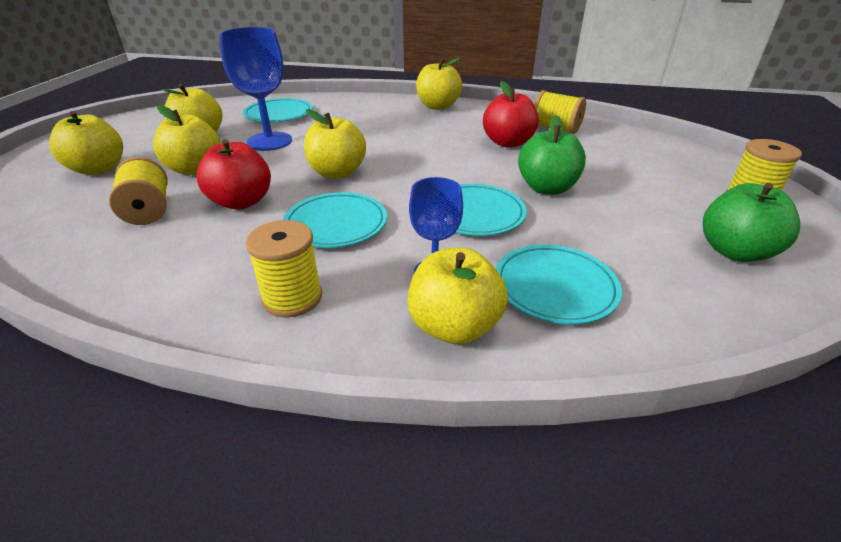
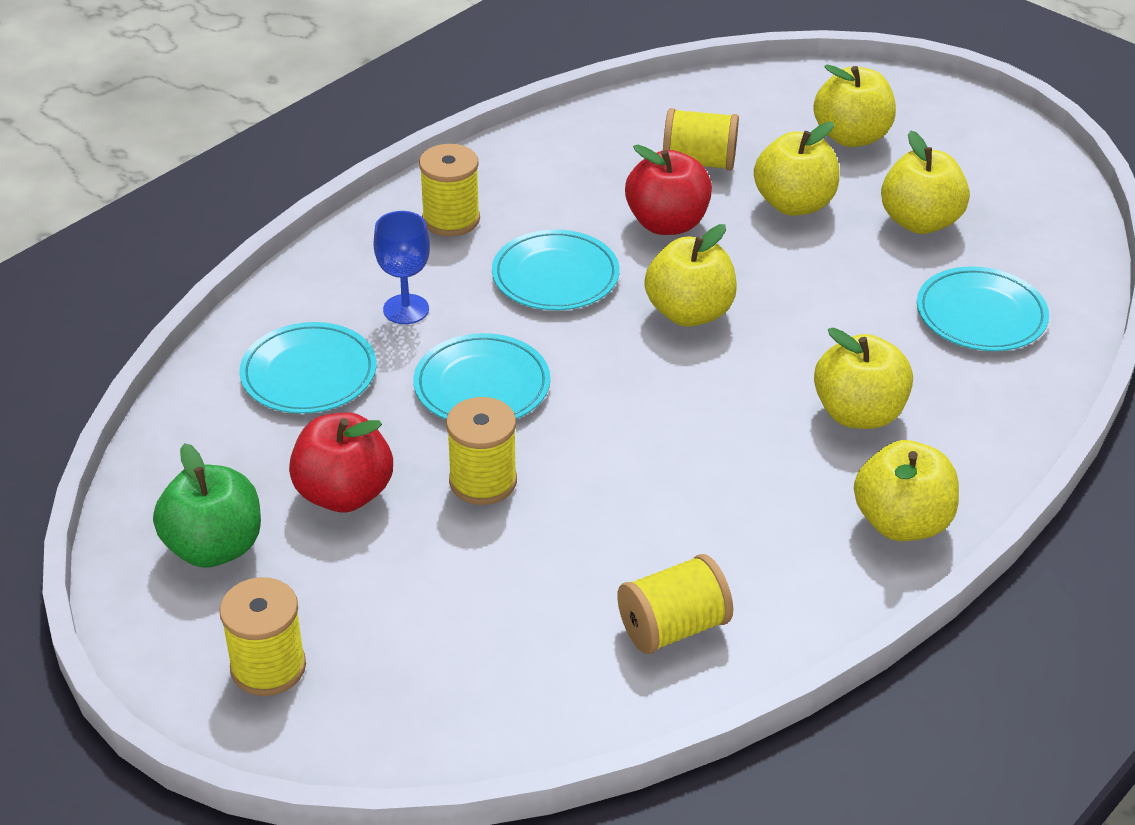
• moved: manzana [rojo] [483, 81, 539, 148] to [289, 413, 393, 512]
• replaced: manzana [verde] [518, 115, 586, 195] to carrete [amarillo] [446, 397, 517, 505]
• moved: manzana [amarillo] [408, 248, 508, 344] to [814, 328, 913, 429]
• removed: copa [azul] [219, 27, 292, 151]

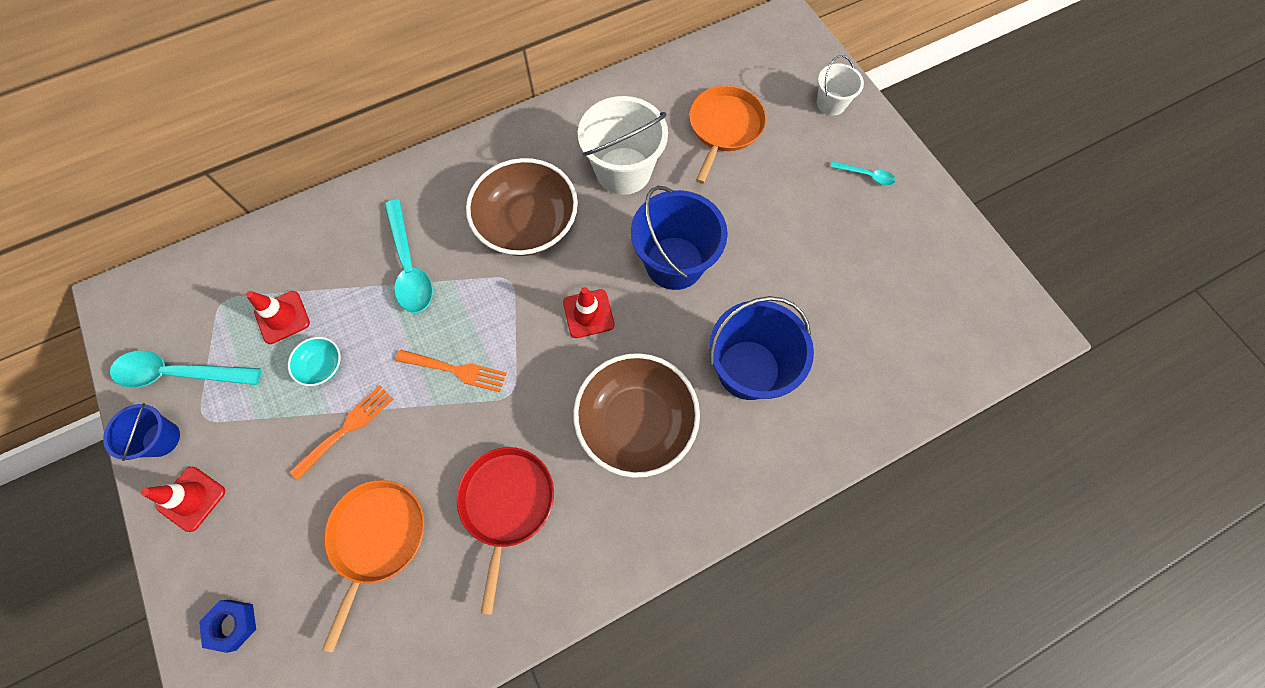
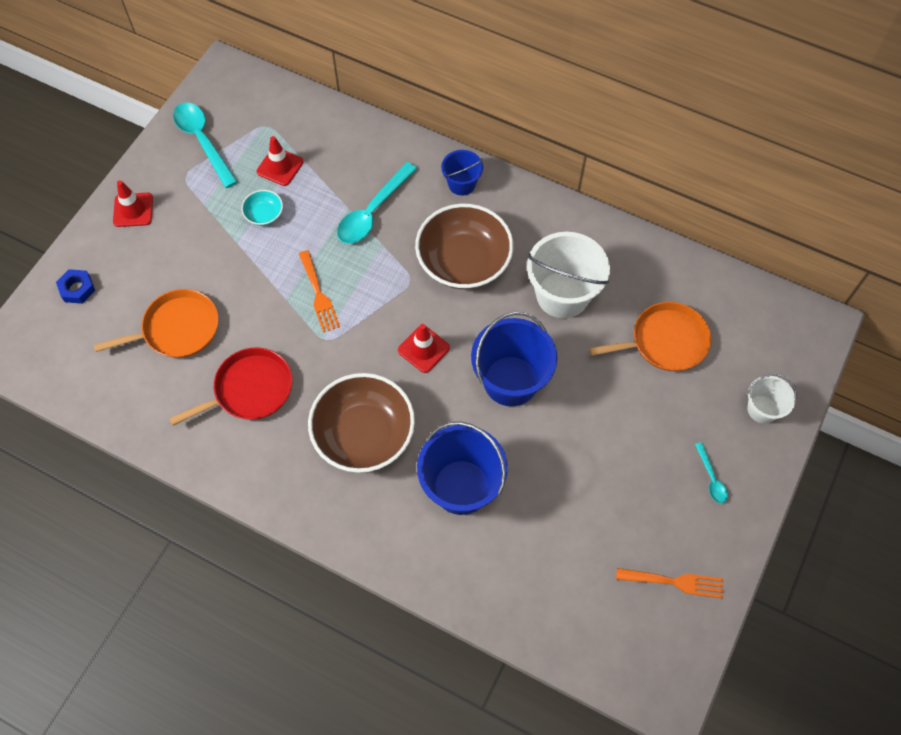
• moved: balde [azul] [103, 403, 180, 461] to [441, 150, 483, 196]
• moved: tenedor [naranja] [289, 385, 394, 481] to [616, 568, 724, 599]

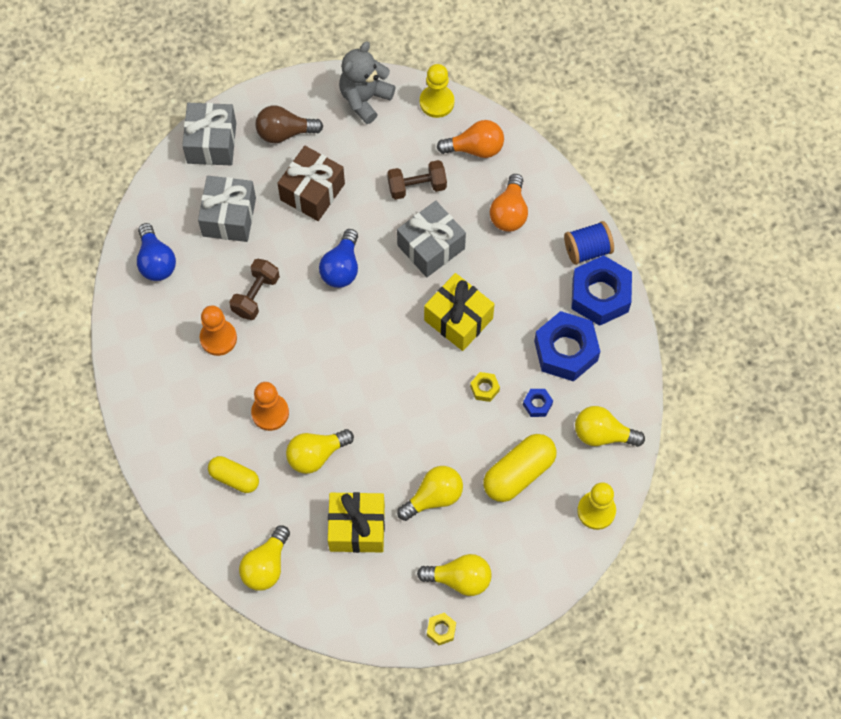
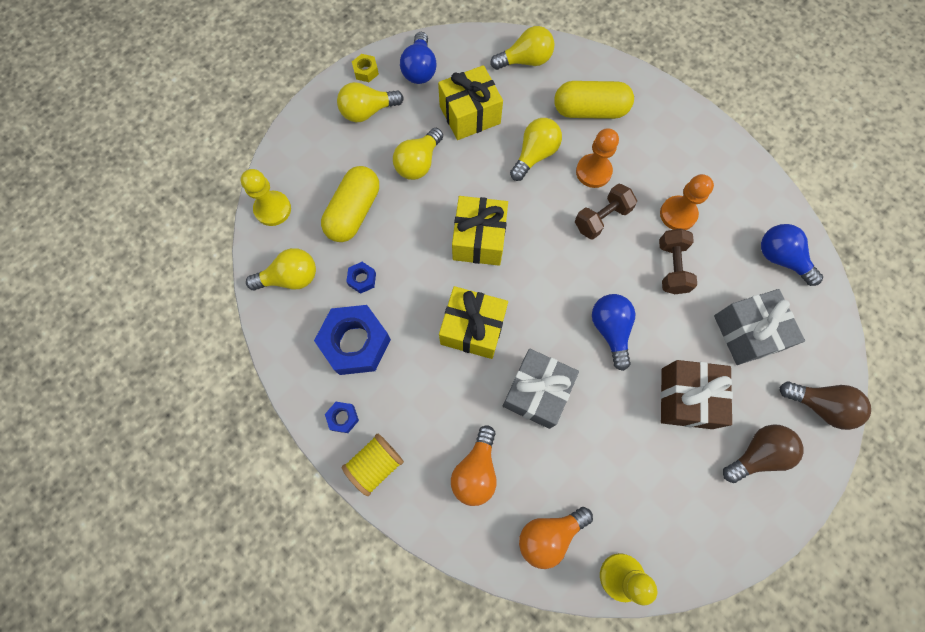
• resized: tuerca [azul] [571, 255, 632, 326] = [325, 402, 359, 433] x0.44
• recoloured: carrete [azul] [564, 221, 614, 265] to carrete [amarillo] [342, 433, 404, 496]
• added: bombilla [azul] [400, 32, 437, 84]
• turned: bombilla [naranja] [490, 174, 528, 232] = [451, 425, 497, 506] 150 degrees counterclockwise
• added: regalo [amarillo] [452, 196, 508, 266]
• turned: bombilla [amarillo] [239, 525, 290, 591] = [490, 26, 555, 70] 75 degrees clockwise
• resized: cápsula [amarillo] [208, 456, 259, 493] = [554, 81, 634, 119] x1.56
• moved: mancuerna [marrón] [387, 160, 447, 200] to [575, 183, 637, 240]
• replaced: regalo [gris] [182, 103, 236, 165] to bombilla [marrón] [780, 382, 871, 430]
• removed: osito [gris] [339, 41, 396, 124]
• removed: tuerca [amarillo] [470, 372, 500, 402]

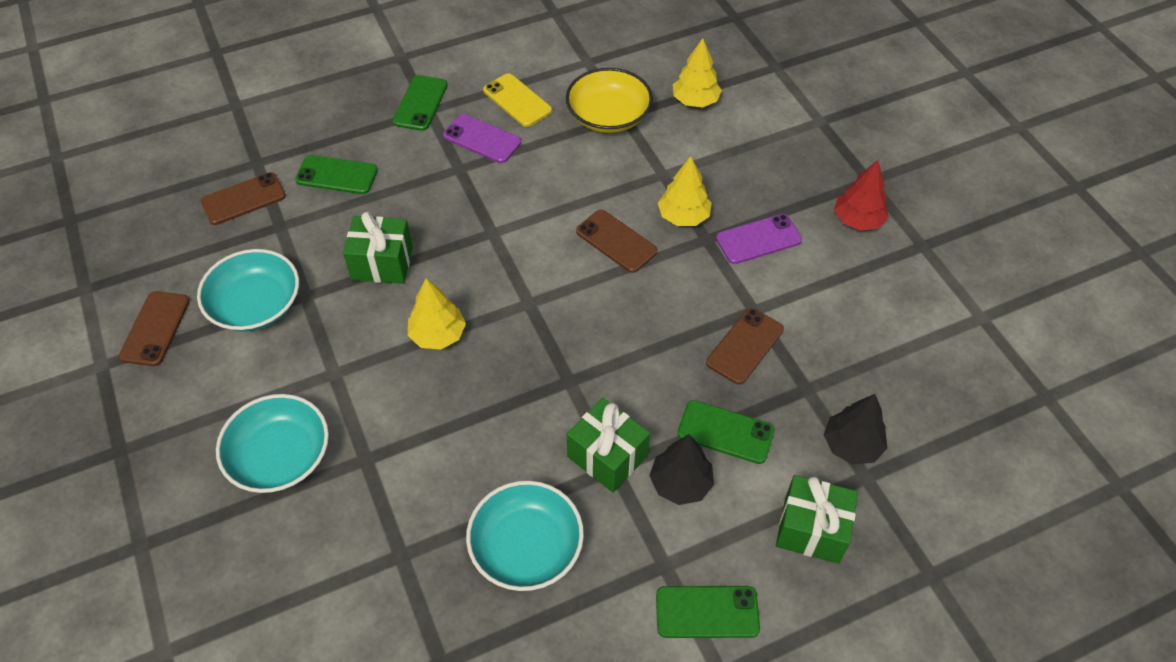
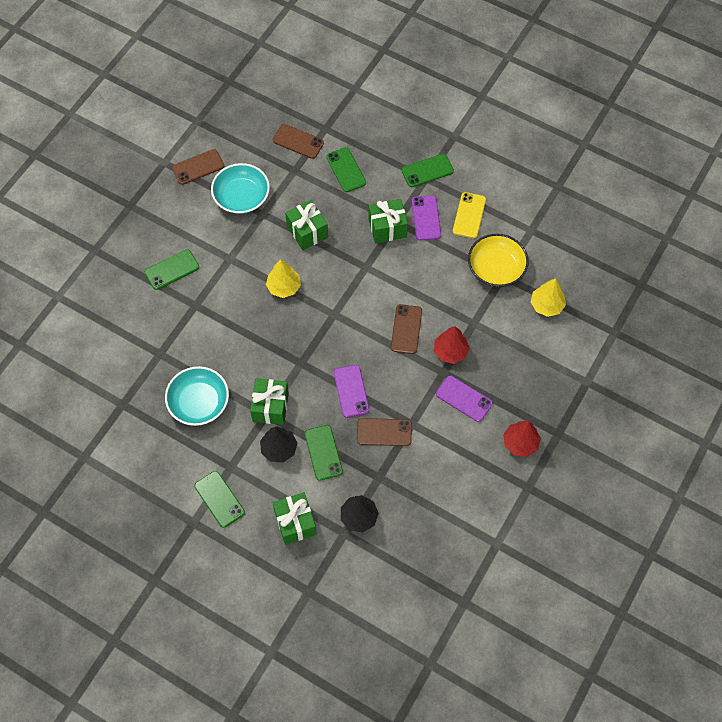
• replaced: cuenco [turquesa] [216, 394, 329, 493] to móvil [verde] [145, 249, 199, 290]
• added: móvil [morado] [334, 365, 369, 418]
• added: regalo [verde] [368, 199, 408, 244]
• recoloured: árbol [amarillo] [658, 156, 712, 226] to árbol [rojo] [434, 326, 470, 364]

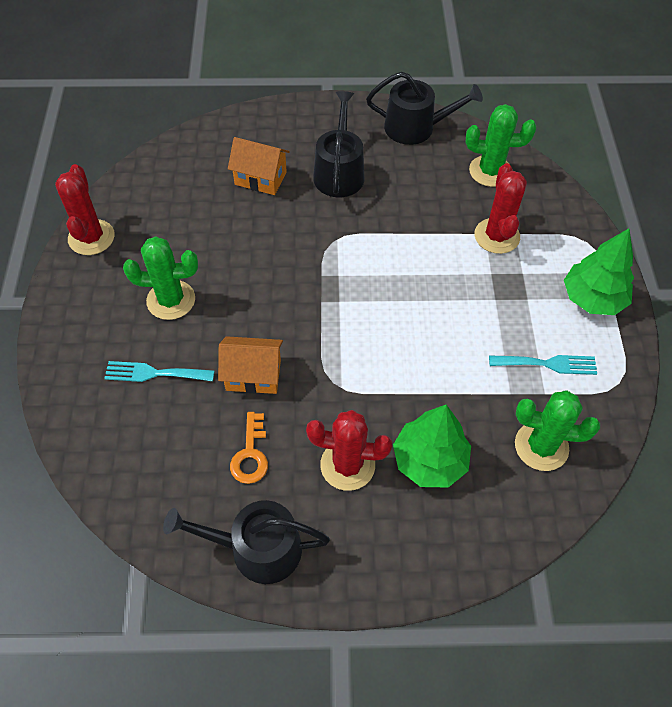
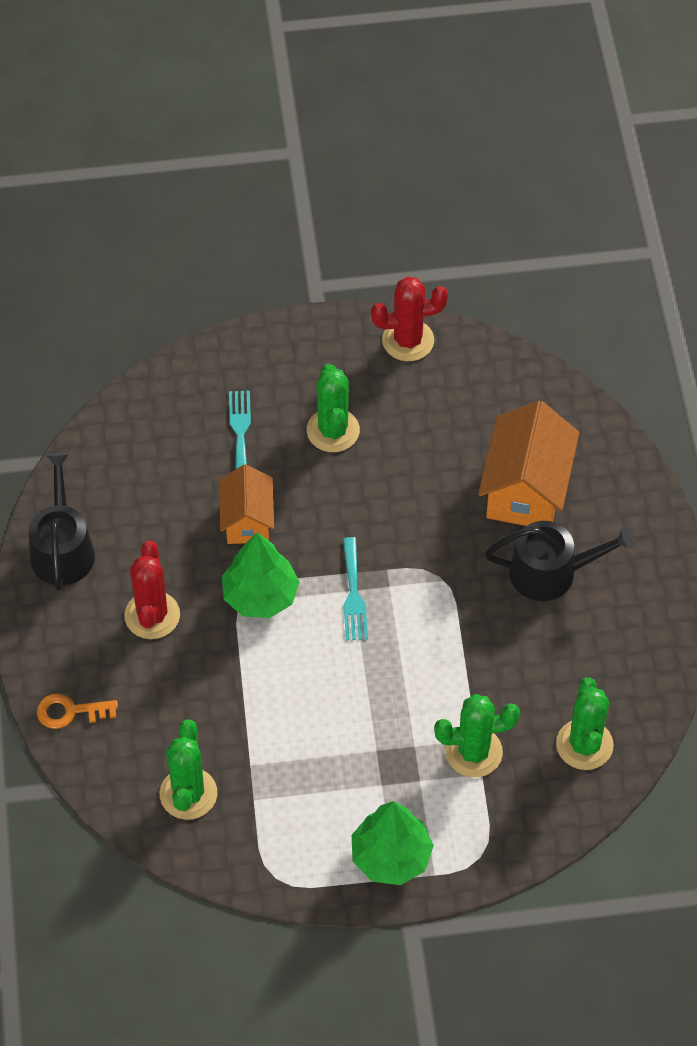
• moved: llave [naranja] [230, 412, 268, 484] to [37, 694, 118, 729]
• moved: árbol [verde] [393, 405, 471, 488] to [222, 532, 300, 618]
• moved: tenedor [turquesa] [489, 355, 597, 375] to [343, 537, 368, 641]
• recoloured: cactus [rojo] [475, 163, 527, 254] to cactus [verde] [434, 694, 520, 777]
• resized: casa [naranja] [228, 137, 290, 195] = [478, 401, 579, 526] x1.59
• removed: regadera [negro] [366, 72, 483, 145]

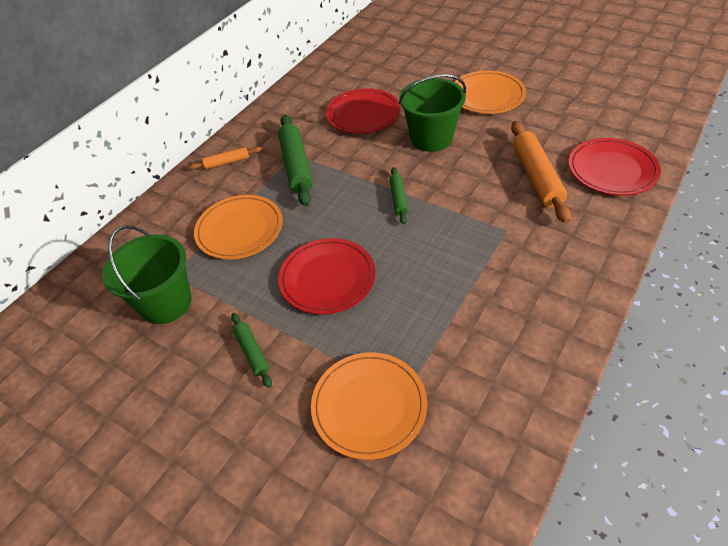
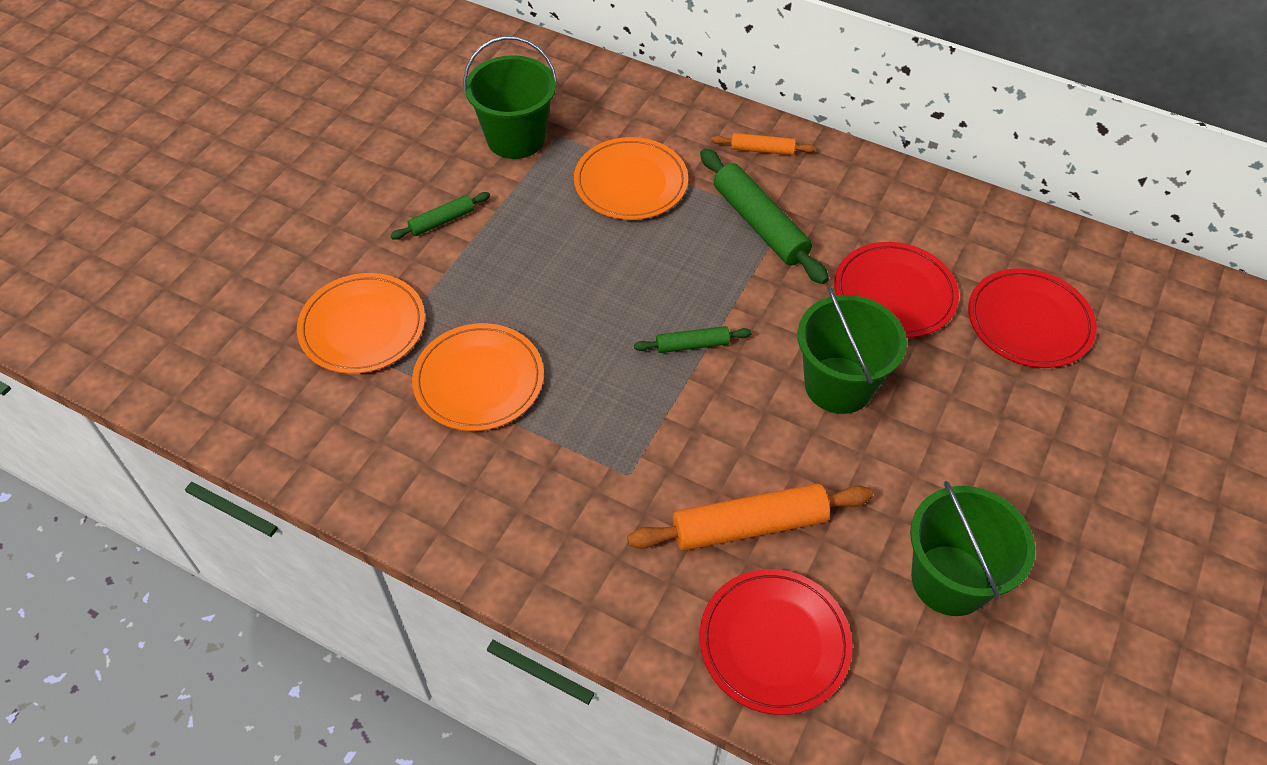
• moved: plato [naranja] [455, 71, 526, 114] to [412, 323, 544, 431]
• turned: rodillo [verde] [278, 115, 313, 207] = [700, 148, 829, 284] 75 degrees clockwise
• turned: rodillo [naranja] [189, 147, 262, 170] = [711, 133, 816, 155] 60 degrees counterclockwise
• added: balde [verde] [910, 481, 1035, 616]
• moved: plato [rojo] [278, 238, 375, 314] to [968, 268, 1097, 368]

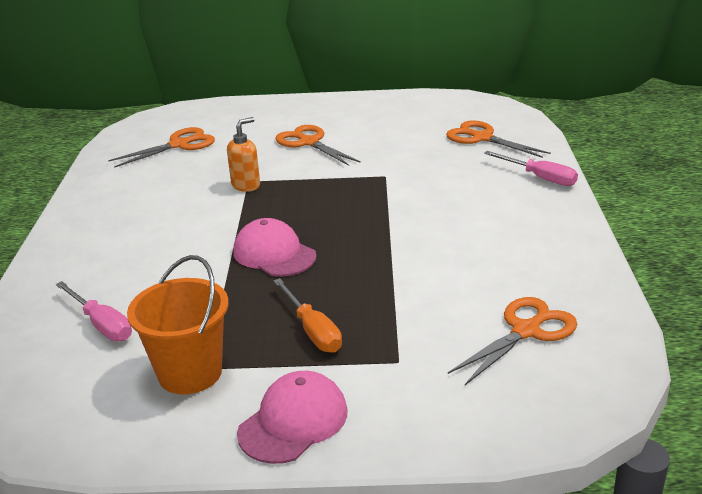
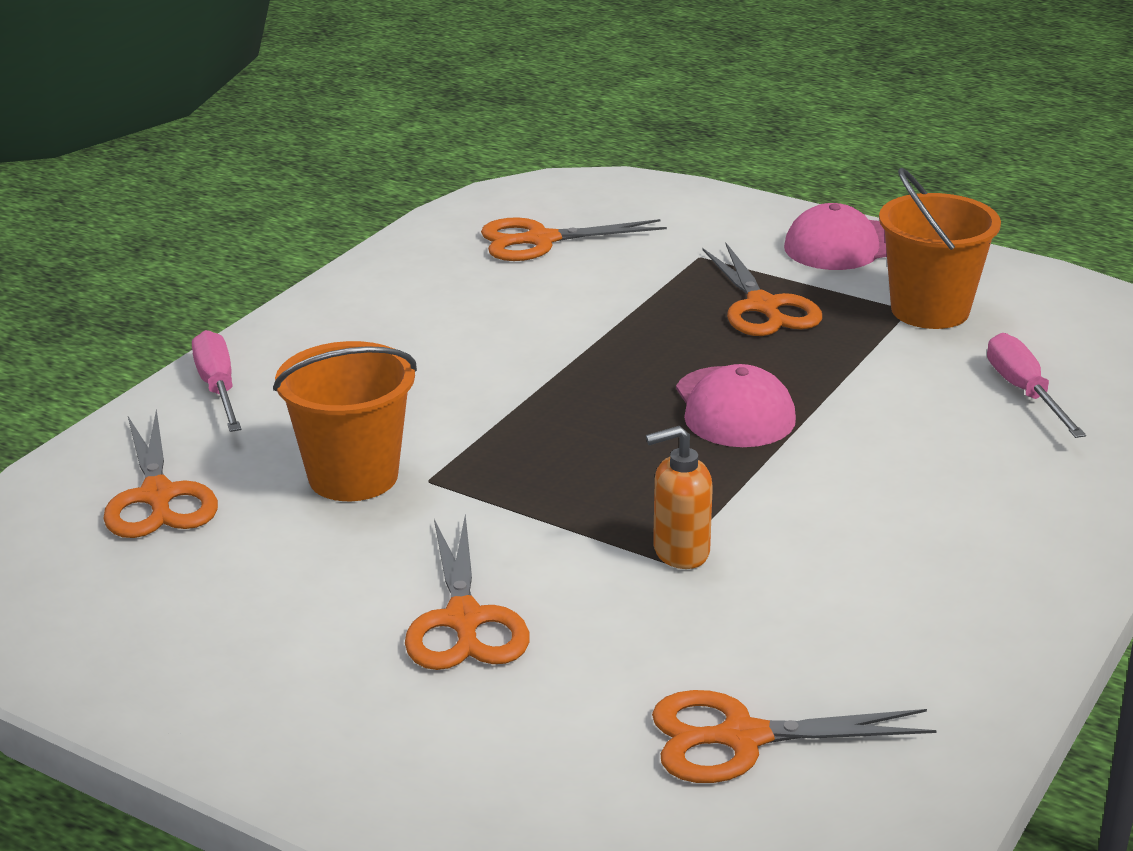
• added: balde [naranja] [273, 341, 417, 501]
• replaced: destornillador [naranja] [273, 278, 342, 353] to tijeras [naranja] [702, 243, 822, 336]

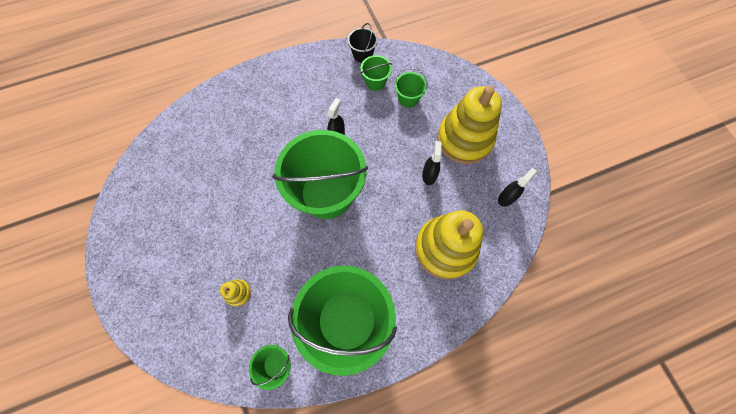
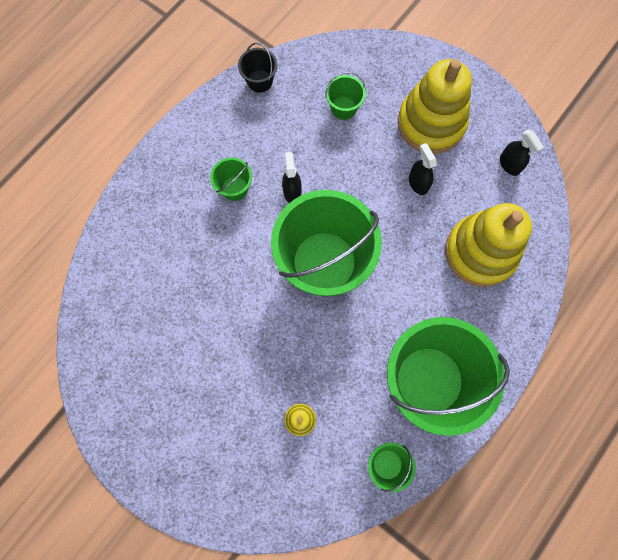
• moved: balde [verde] [361, 55, 392, 91] to [210, 158, 252, 201]
• turned: pulverizador [negro] [498, 167, 537, 207] = [500, 129, 544, 176] 135 degrees clockwise

